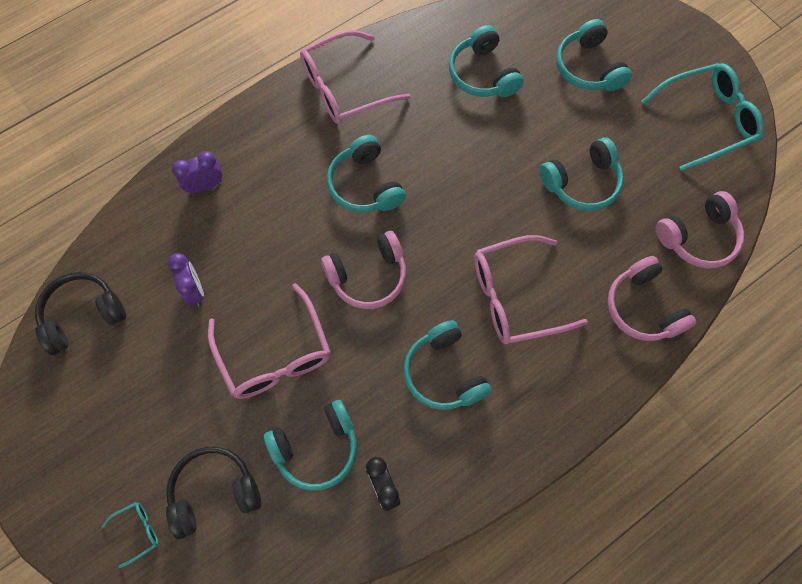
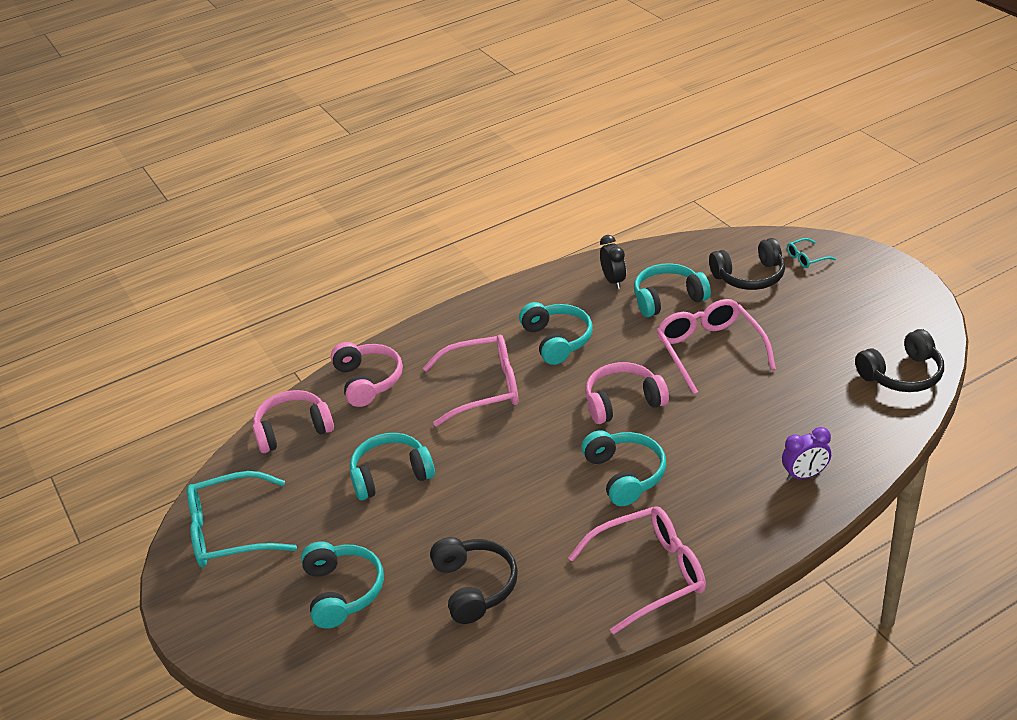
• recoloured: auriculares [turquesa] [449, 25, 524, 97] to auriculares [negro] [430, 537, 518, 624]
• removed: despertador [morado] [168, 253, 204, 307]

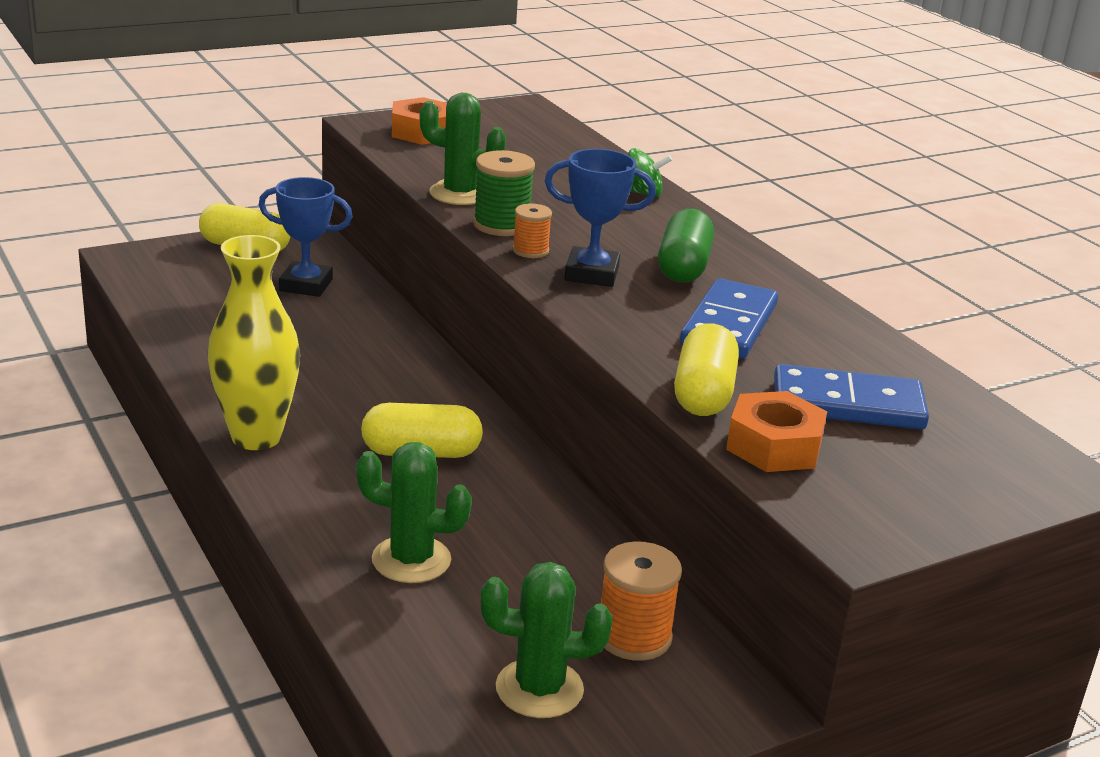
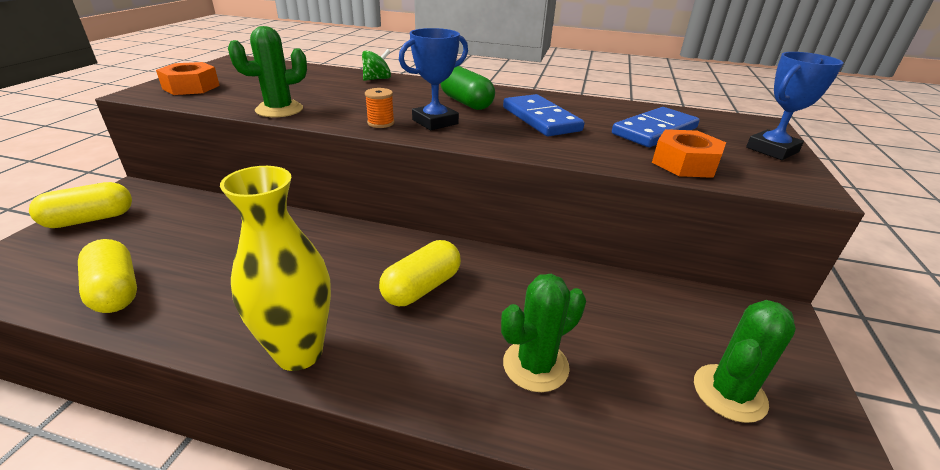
• moved: cápsula [amarillo] [674, 324, 739, 416] to [78, 239, 137, 313]
• moved: trofeo [azul] [259, 177, 353, 297] to [746, 52, 844, 160]
• removed: carrete [verde] [473, 150, 535, 236]
• removed: carrete [naranja] [601, 541, 682, 661]

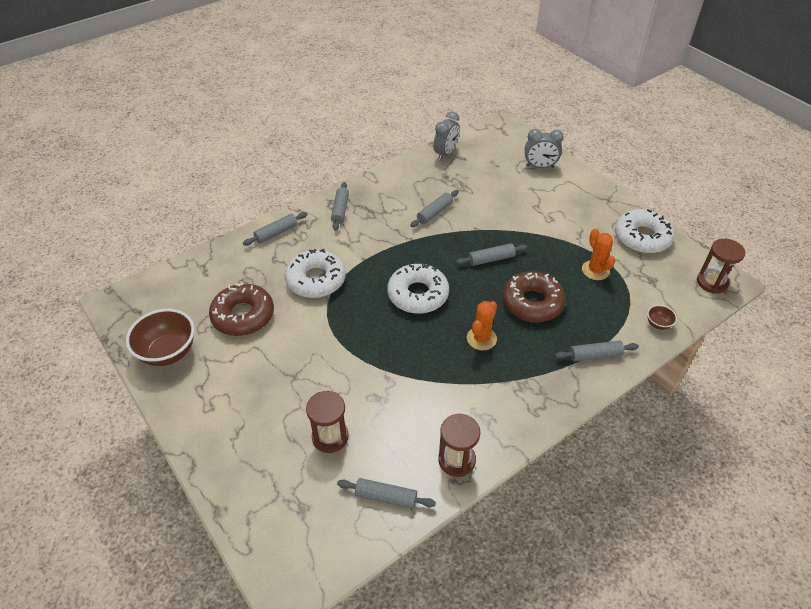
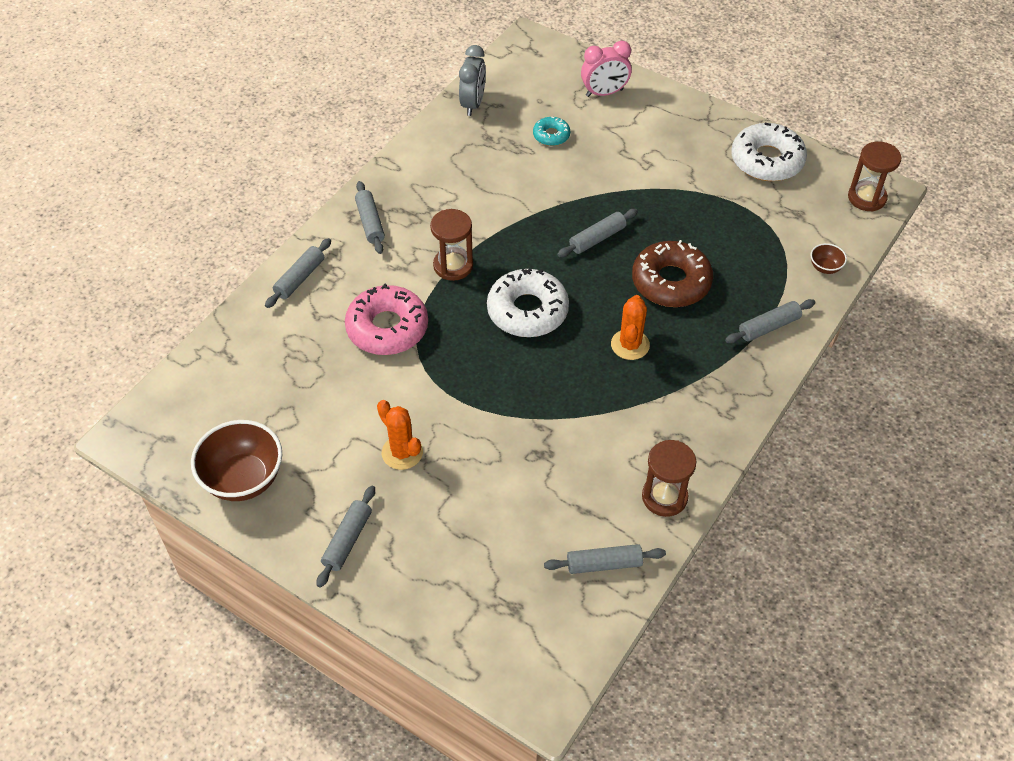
• moved: rodillo [gris] [410, 190, 459, 227] to [317, 486, 375, 588]
• recoloured: rosquilla [blanco] [285, 249, 346, 298] to rosquilla [rosa] [345, 284, 428, 355]
• moved: cactus [naranja] [582, 228, 616, 280] to [377, 400, 423, 470]
• moved: reloj de arena [marrón] [306, 391, 348, 453] to [430, 209, 473, 281]
• added: rosquilla [turquesa] [533, 116, 570, 146]
• recoloured: despertador [gris] [525, 129, 564, 168] to despertador [rosa] [581, 41, 632, 97]
• removed: rosquilla [marrón] [209, 283, 274, 336]

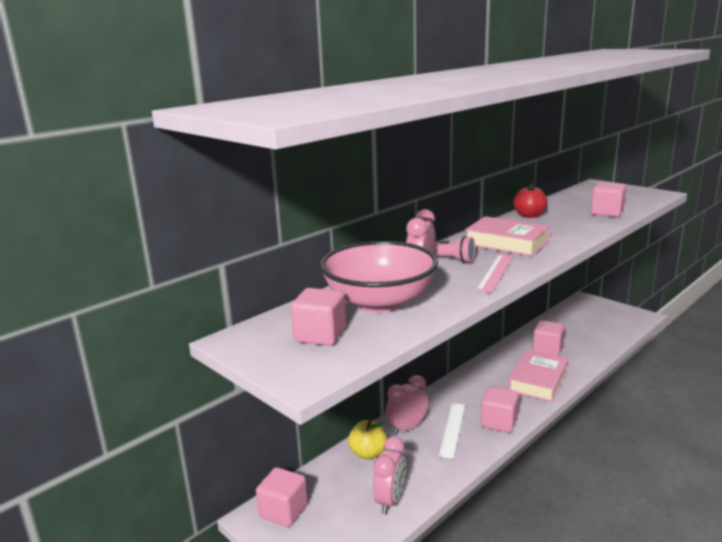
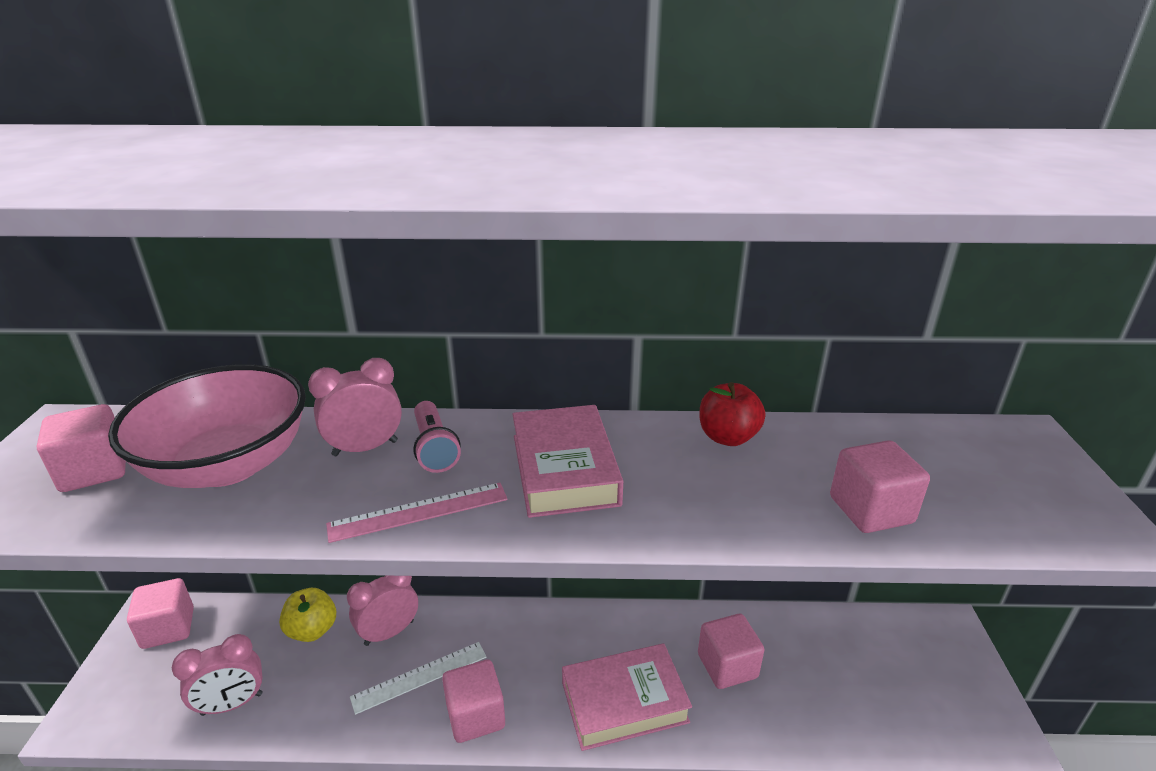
• turned: despertador [rosa] [386, 375, 428, 435] = [347, 576, 418, 646] 45 degrees counterclockwise

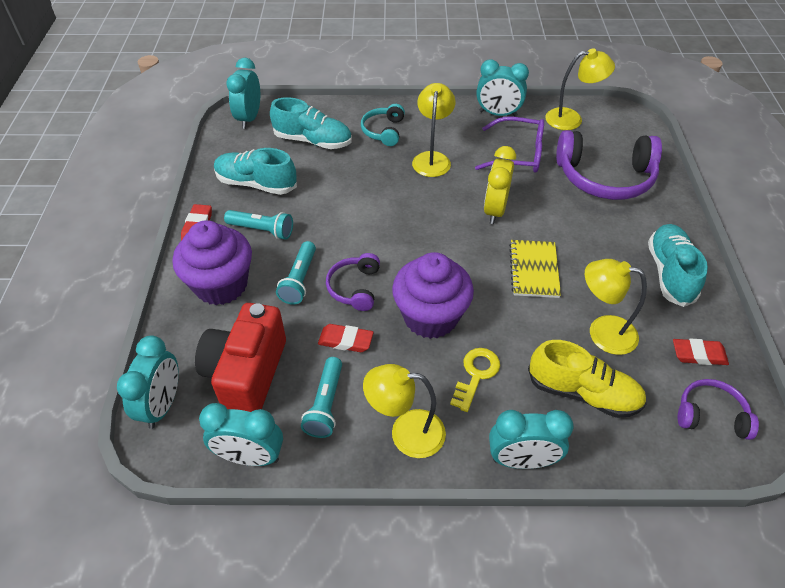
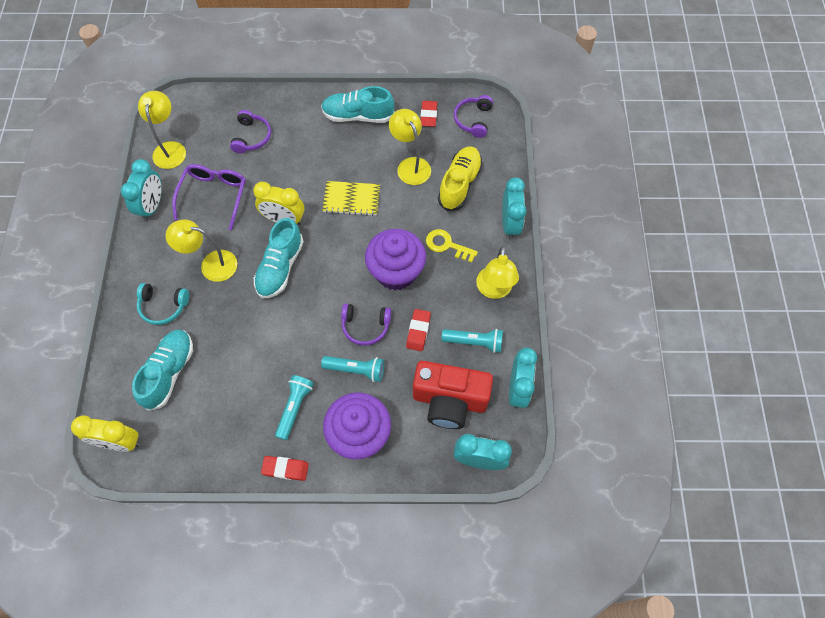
• recoloured: despertador [turquesa] [226, 58, 260, 129] to despertador [amarillo] [71, 415, 140, 452]
• resized: auriculares [morado] [556, 130, 662, 200] = [230, 110, 271, 153] x0.53
• moved: zapato [turquesa] [214, 148, 297, 195] to [254, 218, 304, 298]
• turned: lámpara [amarillo] [585, 259, 647, 355] = [389, 109, 431, 185] 135 degrees clockwise

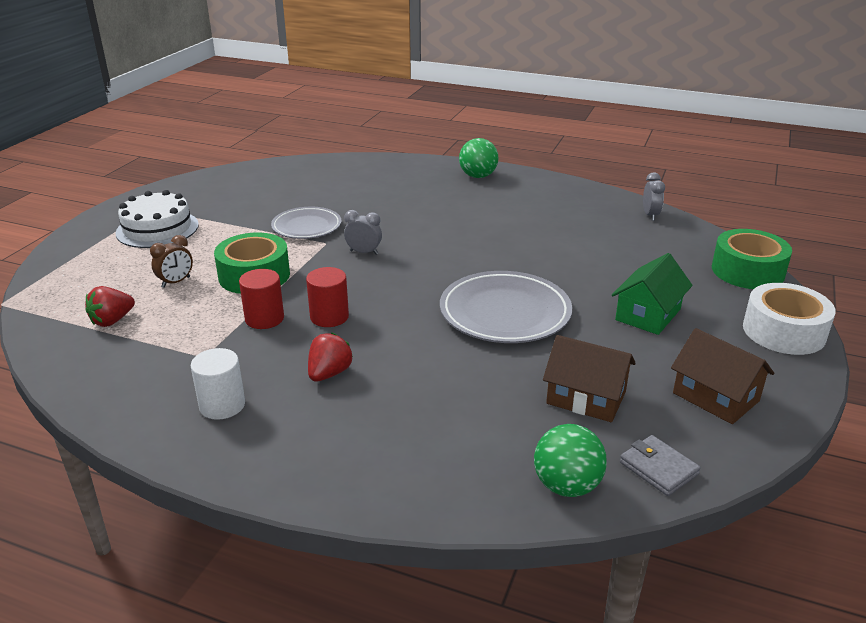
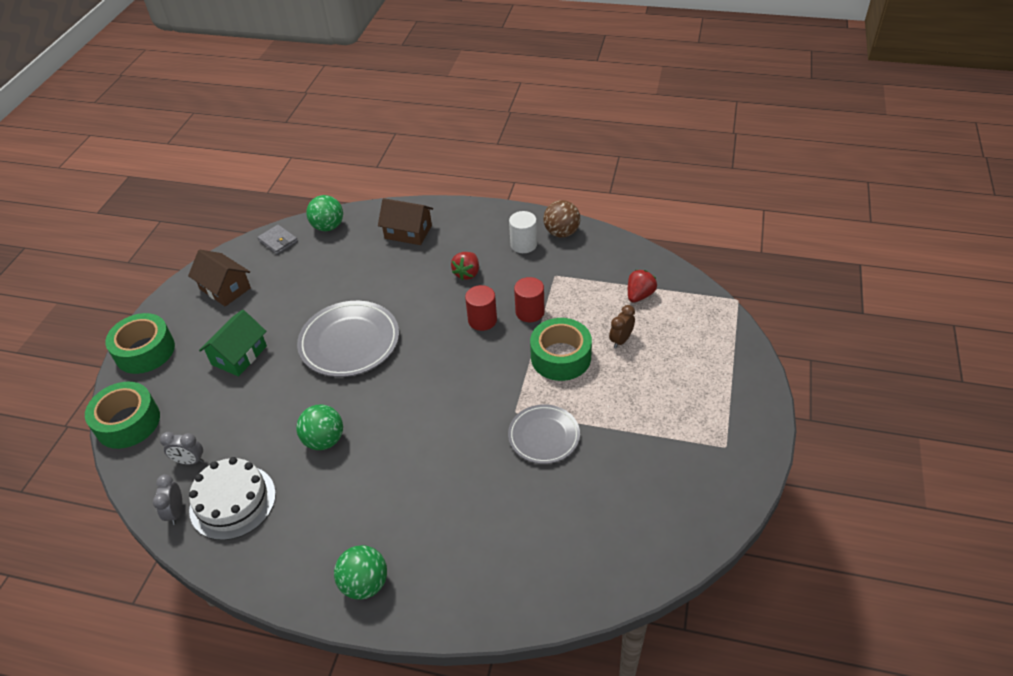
• recoloured: cinta adhesiva [blanco] [743, 283, 836, 355] to cinta adhesiva [verde] [105, 313, 175, 374]
• moved: despertador [gris] [344, 210, 382, 255] to [160, 432, 204, 465]
• moved: tarta [blanco] [116, 190, 199, 248] to [189, 457, 276, 540]
• added: pelota [verde] [296, 405, 343, 450]
• moved: casa [marrón] [543, 335, 636, 422] to [378, 198, 433, 245]
• added: pelota [marrón] [543, 200, 580, 237]

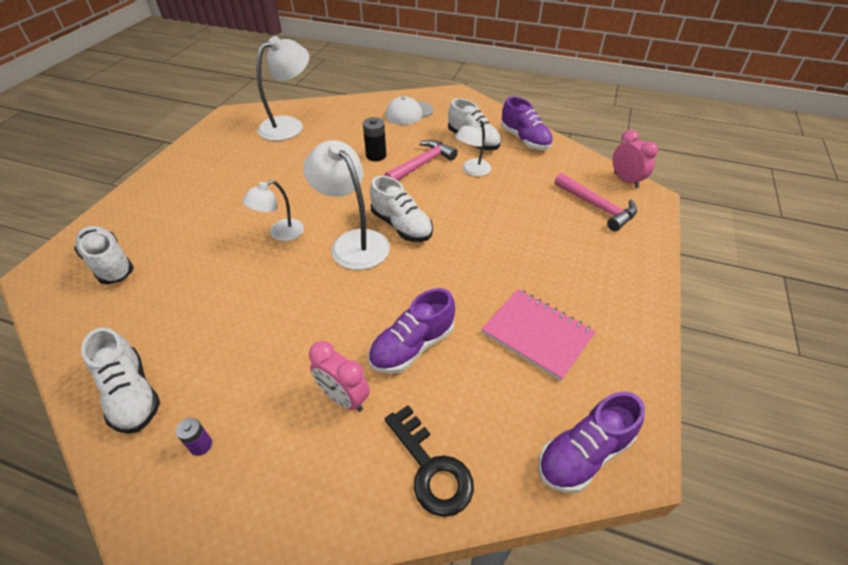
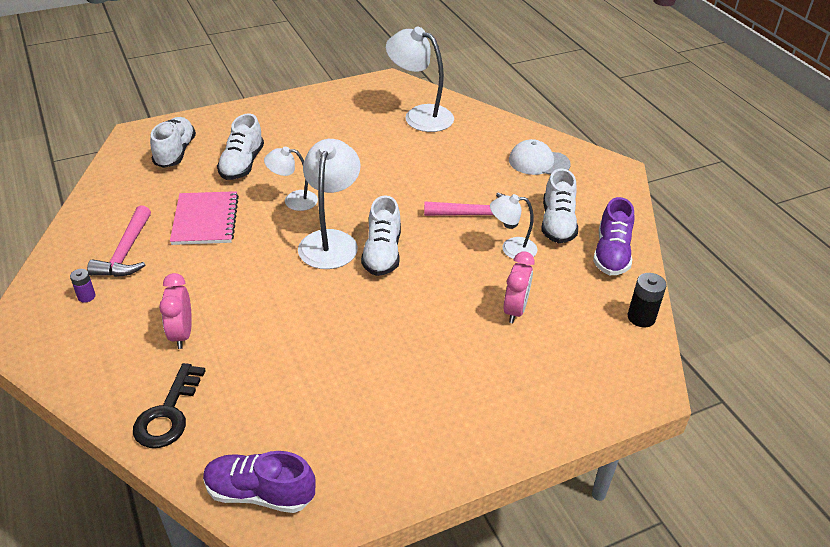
• moved: martillo [rosa] [554, 173, 637, 231] to [87, 205, 151, 277]
• moved: cuaderno [rosa] [481, 289, 596, 381] to [170, 191, 239, 245]
• moved: zapato [blanco] [81, 328, 160, 434] to [217, 114, 264, 180]
• turned: lámpara [blanco] [256, 36, 309, 141] = [386, 27, 454, 132] 150 degrees counterclockwise
• moved: despertador [rosa] [613, 130, 658, 189] to [503, 251, 535, 323]
• moved: pila [negro] [363, 117, 386, 161] to [628, 273, 667, 327]
• removed: zapato [morado] [368, 288, 455, 374]

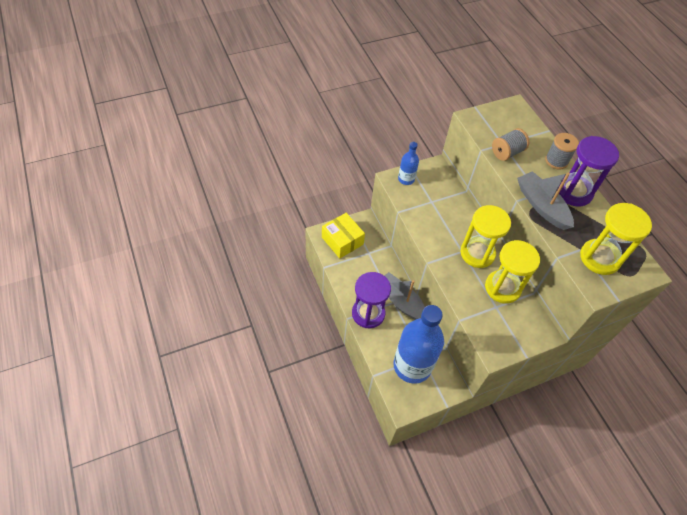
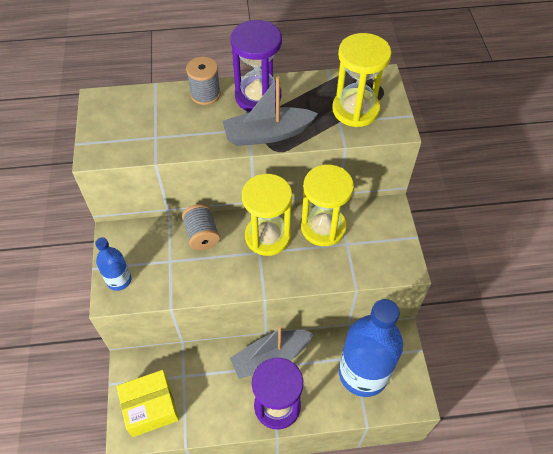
• moved: carrete [gris] [492, 128, 529, 161] to [182, 204, 220, 250]

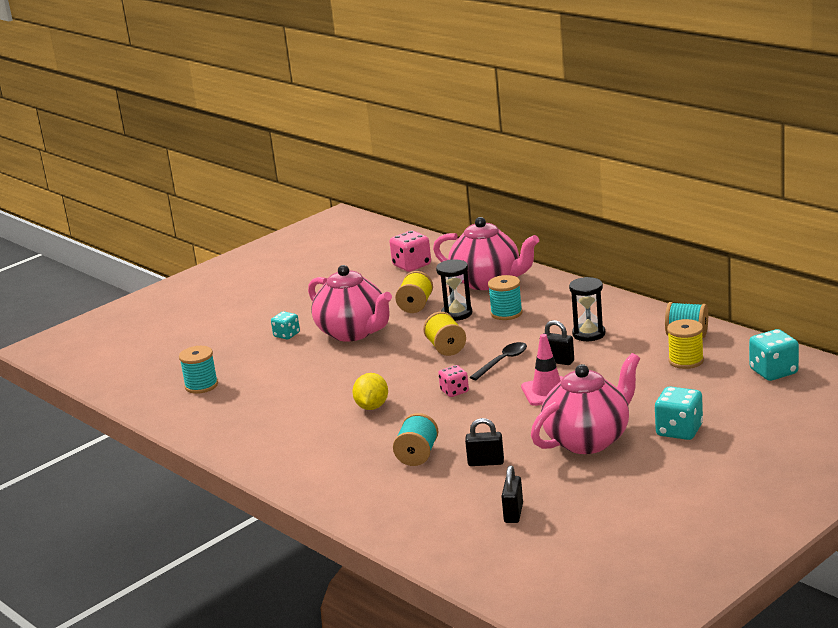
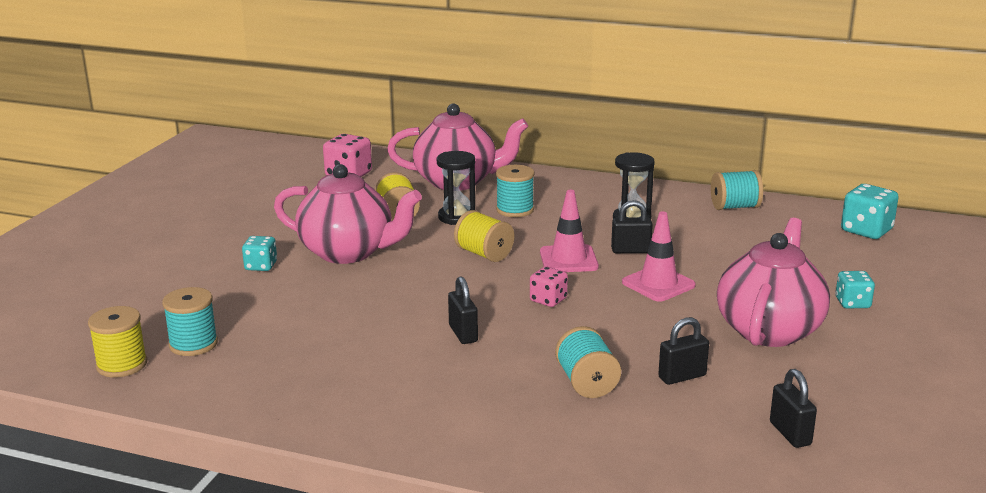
• moved: carrete [amarillo] [667, 319, 704, 369] to [88, 306, 147, 377]
• replaced: limón [amarillo] [352, 373, 388, 410] to candado [negro] [448, 276, 478, 344]
• replaced: cuchara [negro] [469, 342, 527, 380] to cono de tráfico [rosa] [540, 190, 599, 272]
• resized: dado [turquesa] [655, 386, 703, 440] = [835, 271, 875, 309] x0.63

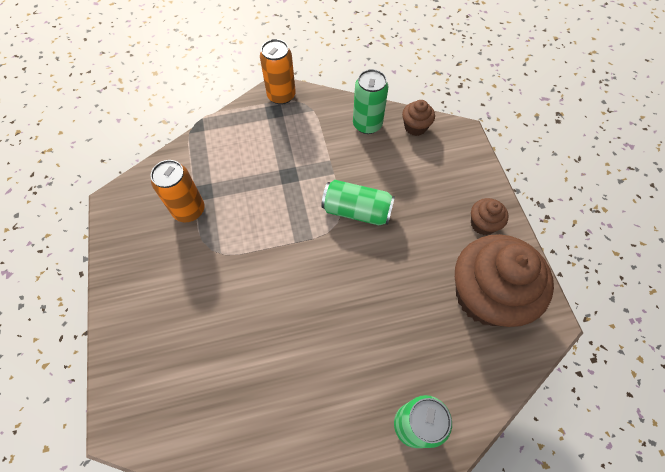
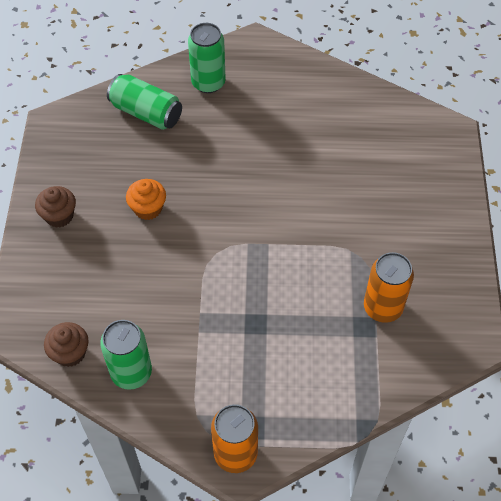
• moved: lata [verde] [321, 180, 395, 225] to [107, 74, 182, 130]
• added: magdalena [naranja] [126, 179, 166, 220]
• removed: magdalena [marrón] [455, 234, 554, 327]

